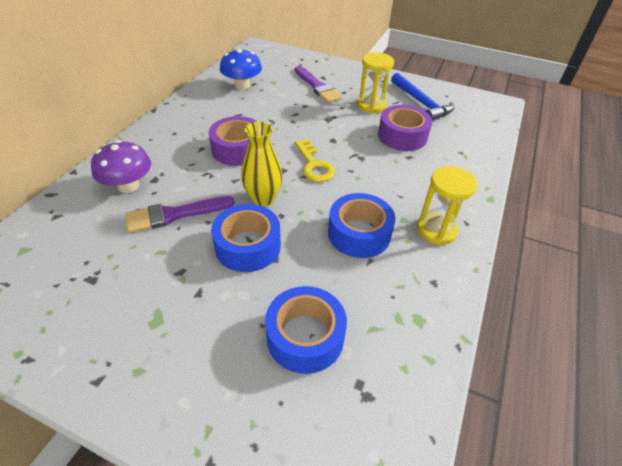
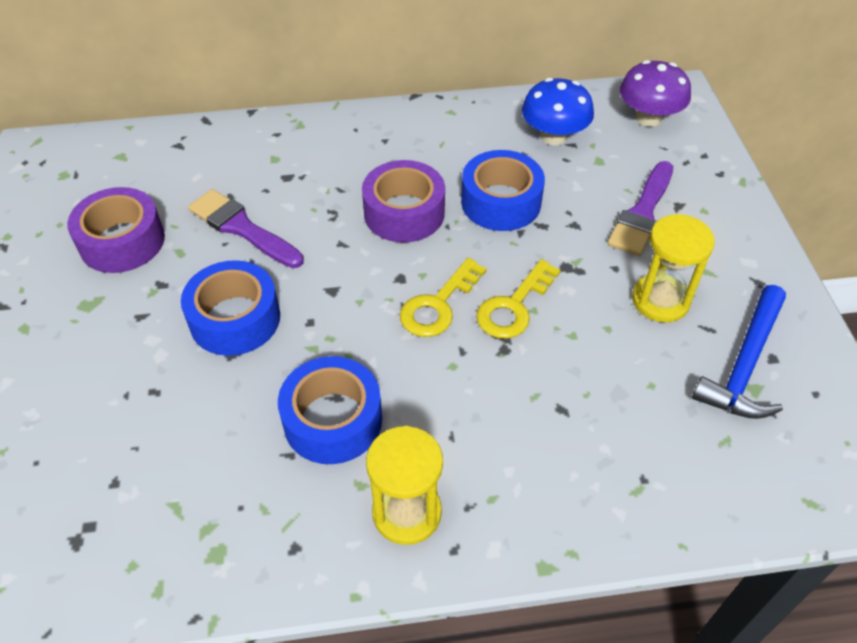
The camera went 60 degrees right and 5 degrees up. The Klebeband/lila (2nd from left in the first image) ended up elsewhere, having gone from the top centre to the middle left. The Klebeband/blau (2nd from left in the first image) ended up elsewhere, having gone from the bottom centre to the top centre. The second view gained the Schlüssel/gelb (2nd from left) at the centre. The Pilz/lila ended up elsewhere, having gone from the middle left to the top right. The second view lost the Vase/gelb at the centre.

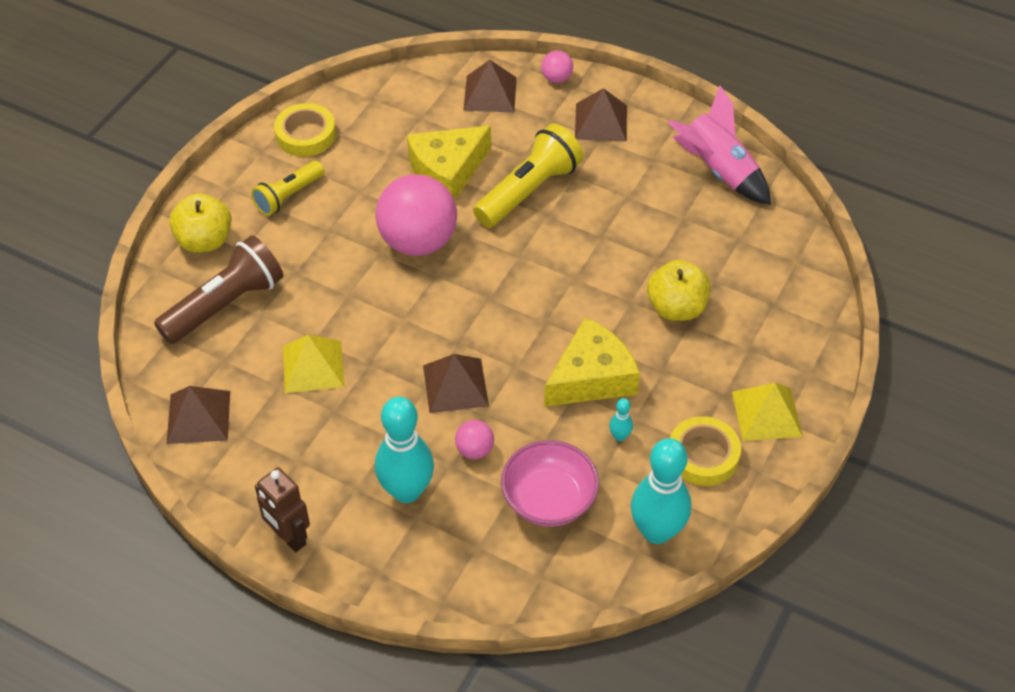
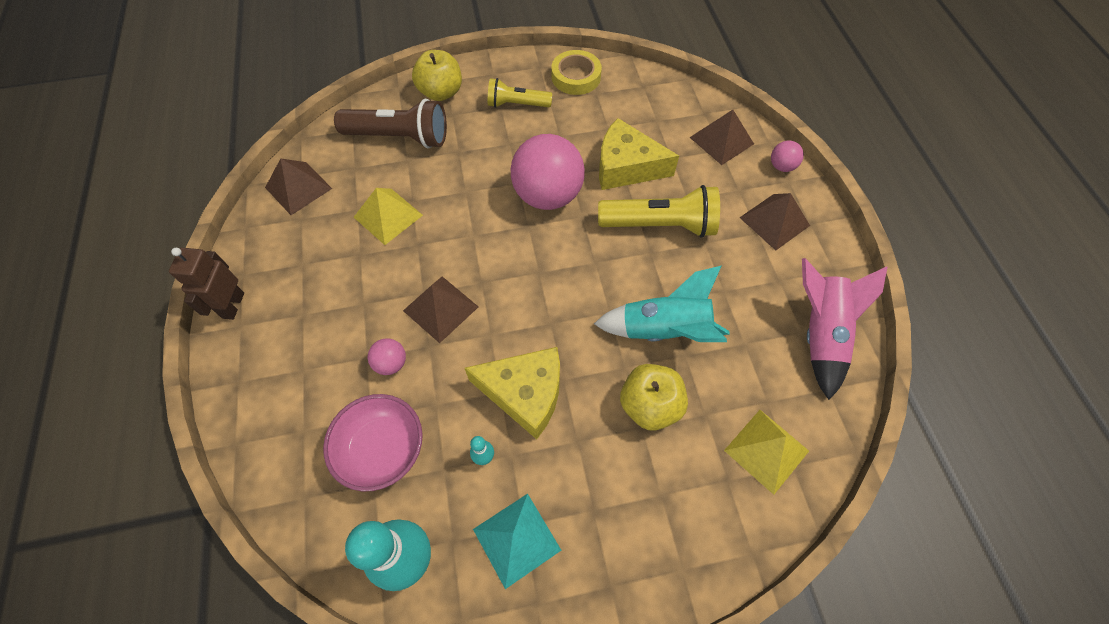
The camera went 50 degrees right and 10 degrees up. Where the Klebeband/gelb (2nd from left) stood at the middle right, the Pyramide/türkis came to stand at the bottom centre. The second view gained the Rakete/türkis at the centre. The Pyramide/gelb (2nd from left) ended up elsewhere, having gone from the middle right to the bottom right. The second view lost the Bowlingkegel/türkis (1st from left) at the centre.

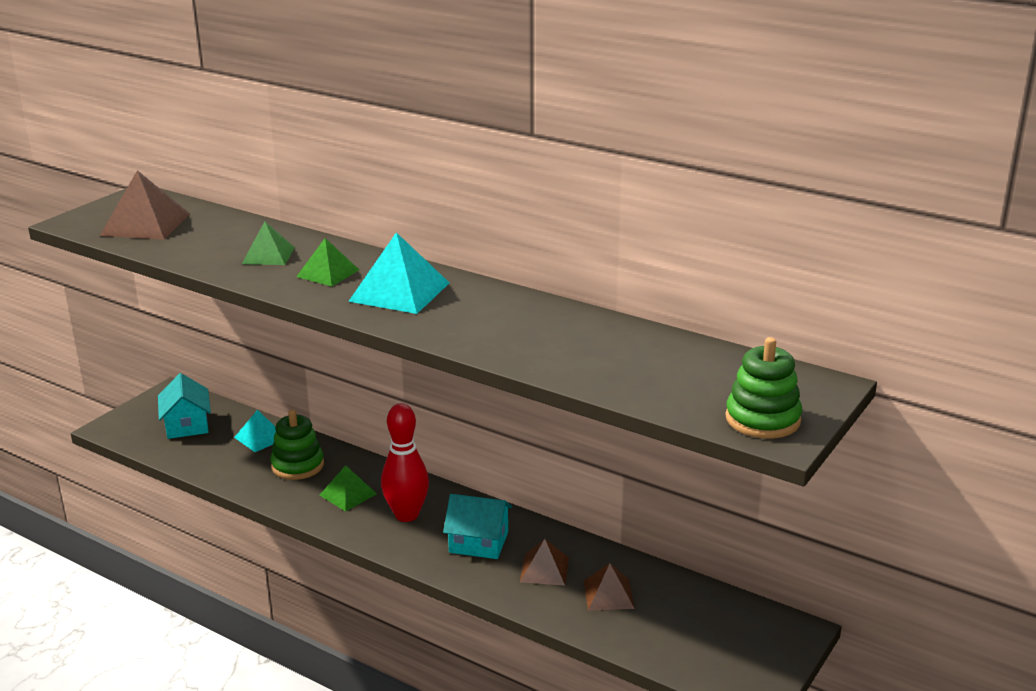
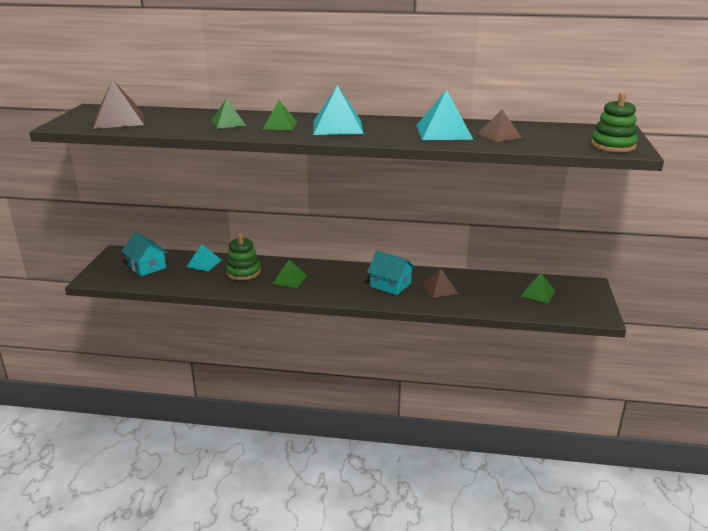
The camera went 25 degrees left and 0 degrees up. The Haus/türkis (2nd from left) at the bottom centre ended up facing another way, 45 degrees clockwise from before. The second view gained the Pyramide/türkis (3rd from left) at the top centre. The Pyramide/braun (3rd from left) ended up elsewhere, having gone from the bottom centre to the top right. The second view gained the Pyramide/grün (4th from left) at the middle right. The second view lost the Bowlingkegel/rot at the bottom centre.

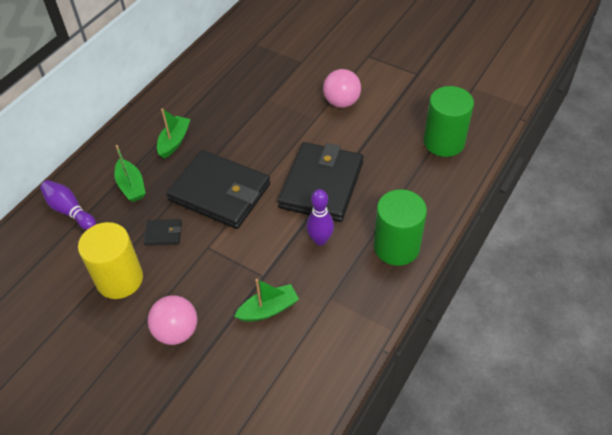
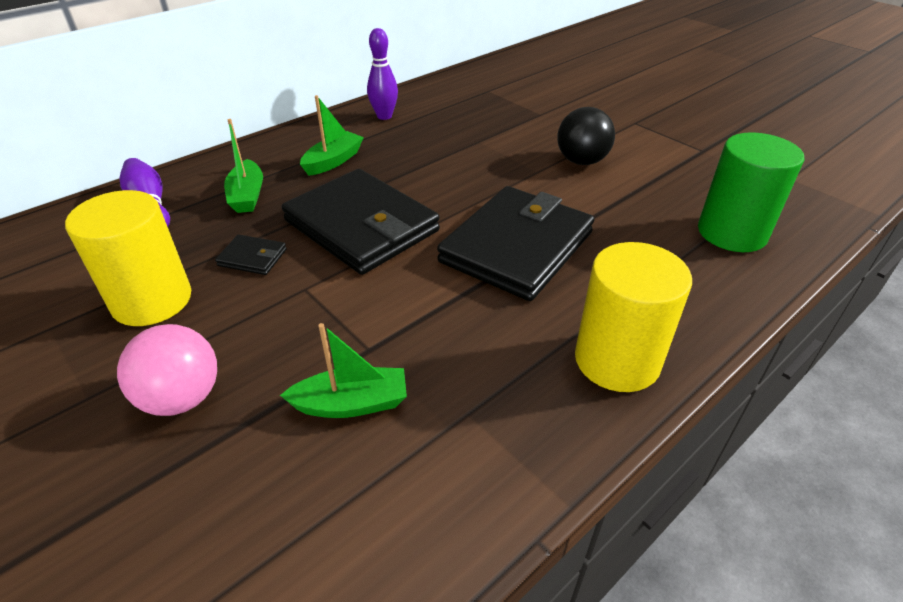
The camera went 15 degrees right and 10 degrees down. The Bowlingkegel/lila (2nd from left) ended up elsewhere, having gone from the centre to the top centre. What was the Ball/rosa (2nd from left) at the top centre turned into the Ball/schwarz at the top centre. What was the Vollzylinder/grün (1st from left) at the centre turned into the Vollzylinder/gelb (2nd from left) at the middle right.

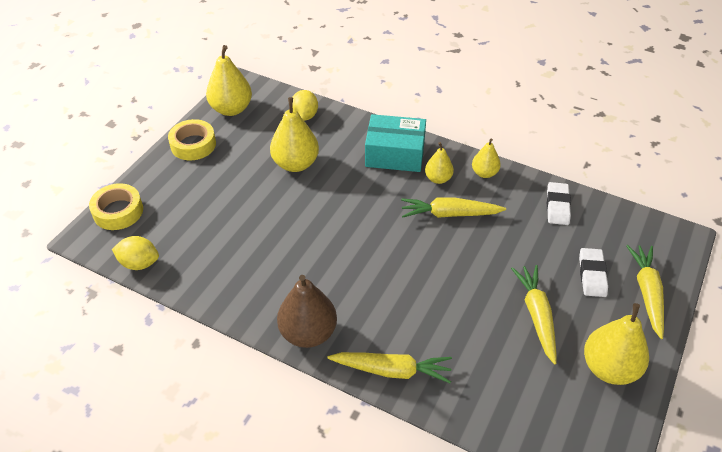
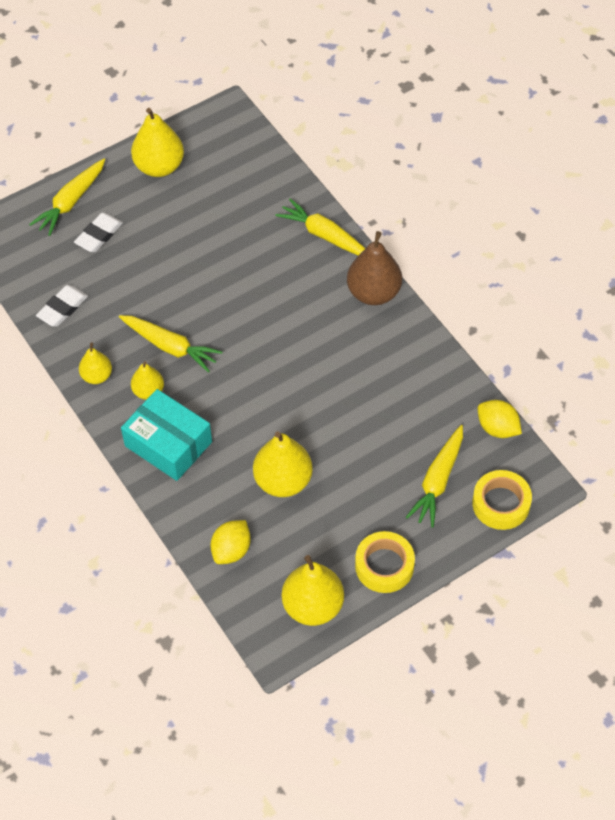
The camera went 150 degrees left and 10 degrees up. The Karotte/gelb (3rd from left in the first image) ended up elsewhere, having gone from the bottom right to the middle right.

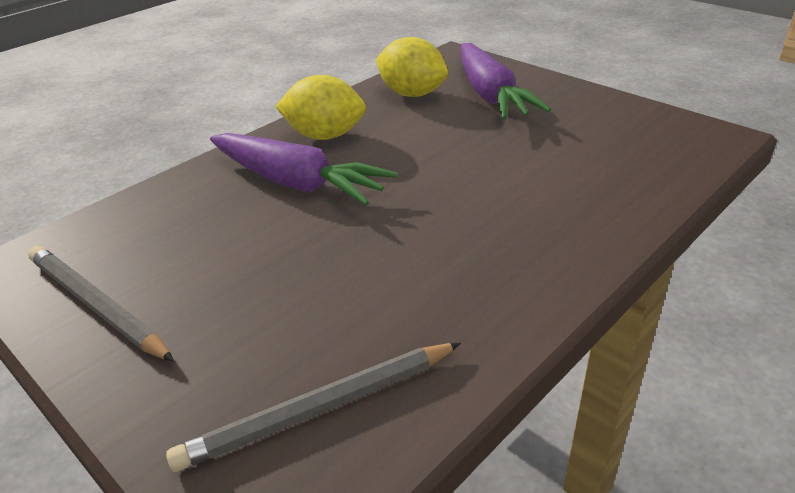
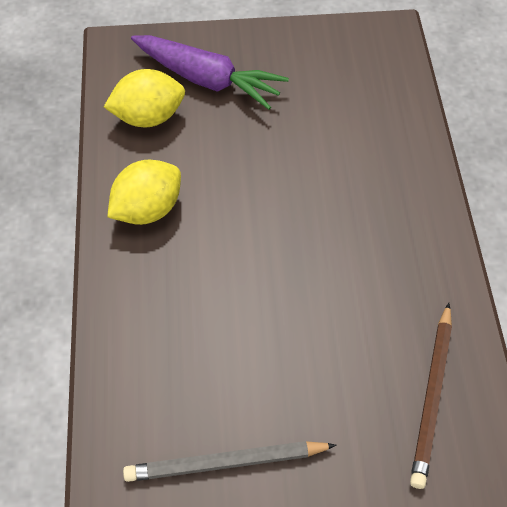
The camera went 50 degrees left and 20 degrees up. What was the Bleistift/grau (2nd from left) at the bottom centre turned into the Bleistift/braun at the bottom right. The second view lost the Karotte/lila (1st from left) at the centre.

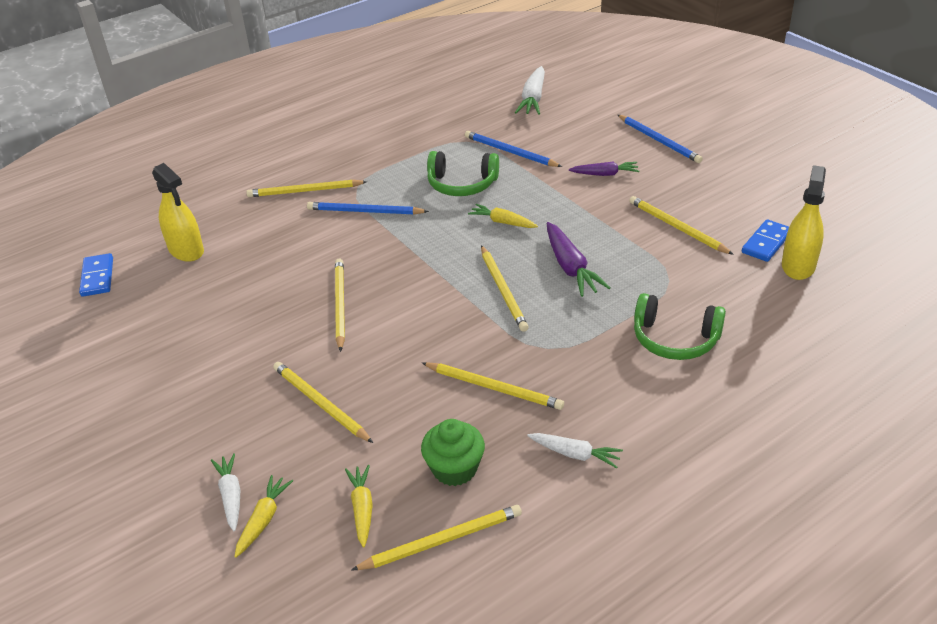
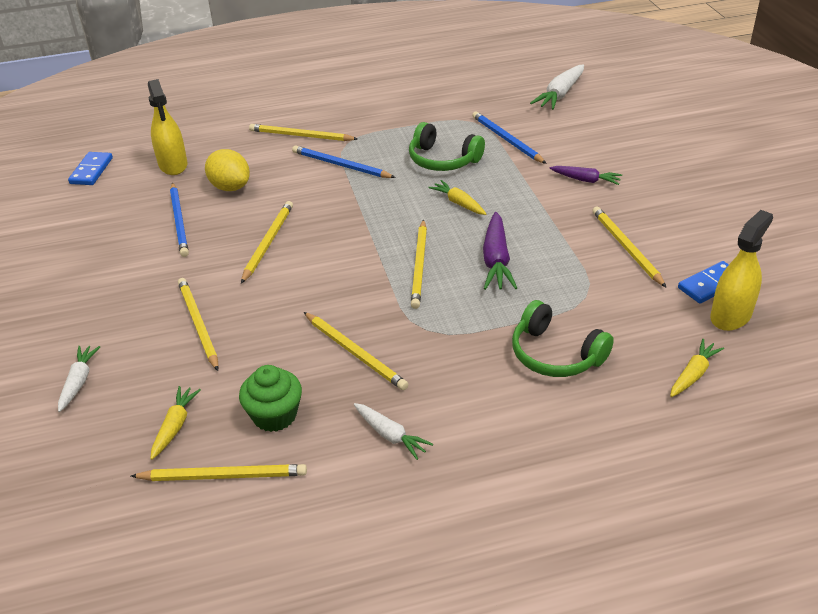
The camera went 20 degrees right and 0 degrees up. The Bleistift/blau (3rd from left in the first image) ended up elsewhere, having gone from the top right to the middle left. The second view gained the Zitrone/gelb at the top left. The Karotte/gelb (1st from left in the first image) ended up elsewhere, having gone from the bottom left to the middle right.

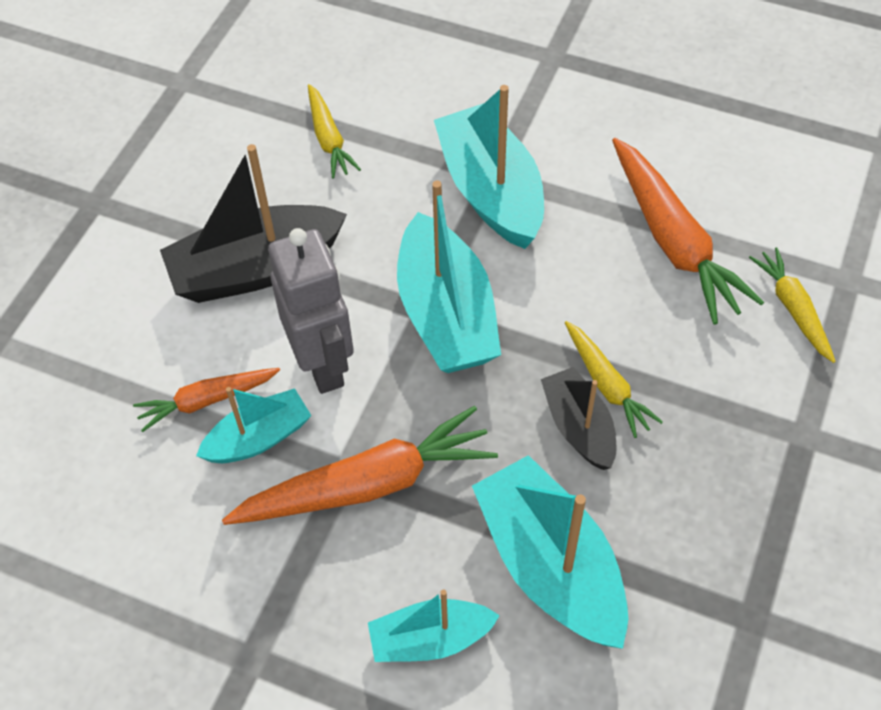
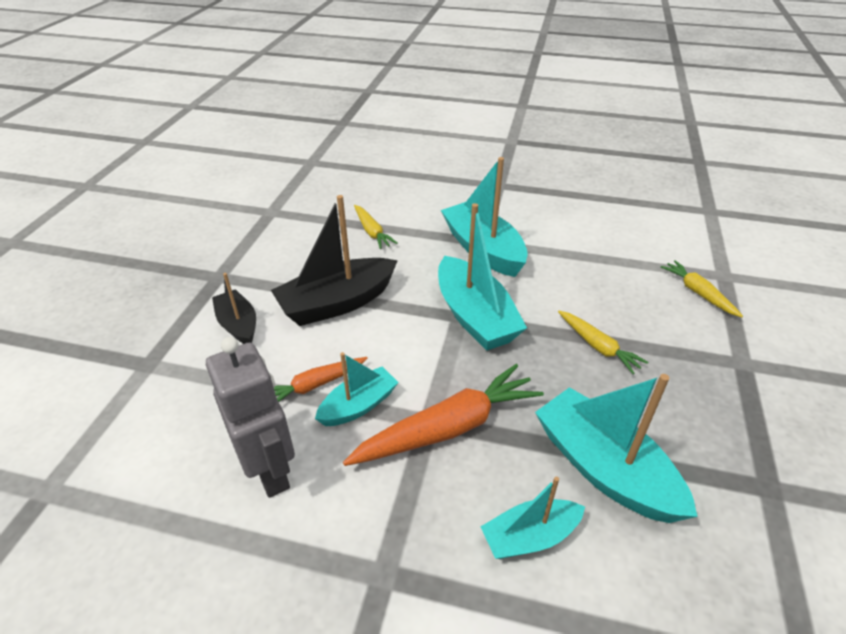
The camera went 10 degrees left and 15 degrees down. The Roboter/grau ended up elsewhere, having gone from the centre to the middle left. The Boot/schwarz (2nd from left in the first image) ended up elsewhere, having gone from the centre to the middle left. The second view lost the Karotte/orange (3rd from left) at the top right.

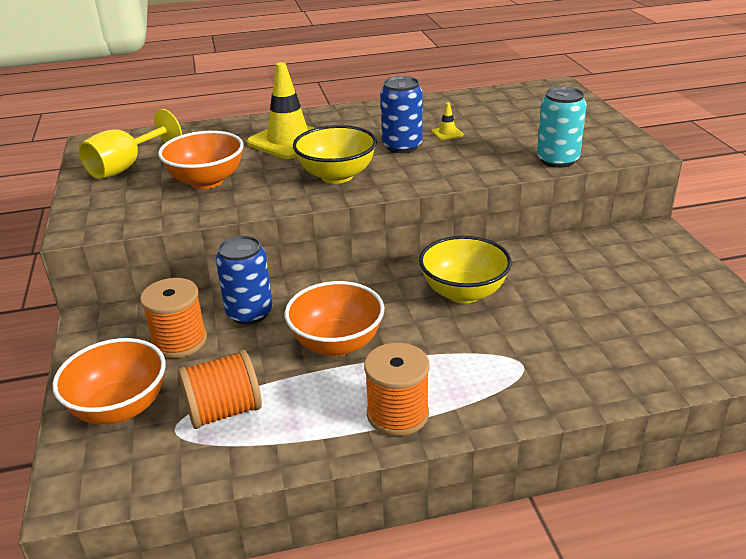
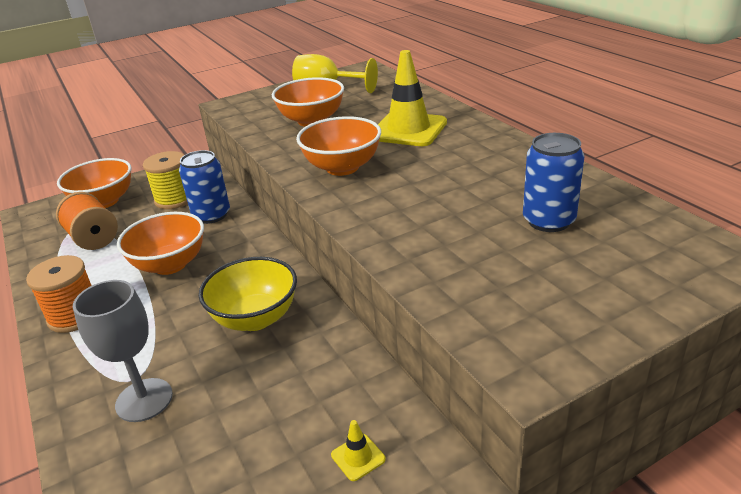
The camera went 75 degrees right and 0 degrees up. The second view gained the Kelch/grau at the bottom left. What was the Garnrolle/orange (1st from left) at the middle left turned into the Garnrolle/gelb at the middle left. What was the Schüssel/gelb (1st from left) at the top centre turned into the Schüssel/orange (4th from left) at the top centre. The Leitkegel/gelb (2nd from left in the first image) ended up elsewhere, having gone from the top centre to the bottom centre. The Dose/blau (2nd from left) ended up elsewhere, having gone from the top centre to the middle right. The second view lost the Dose/türkis at the top right.

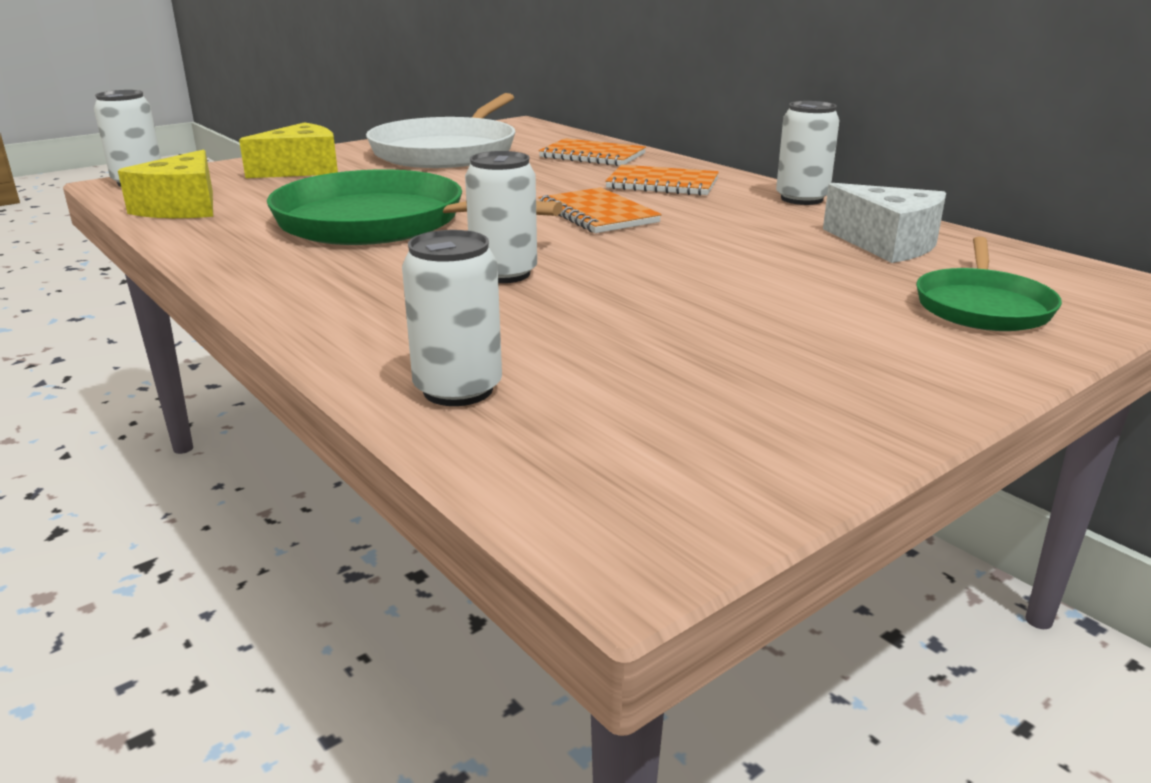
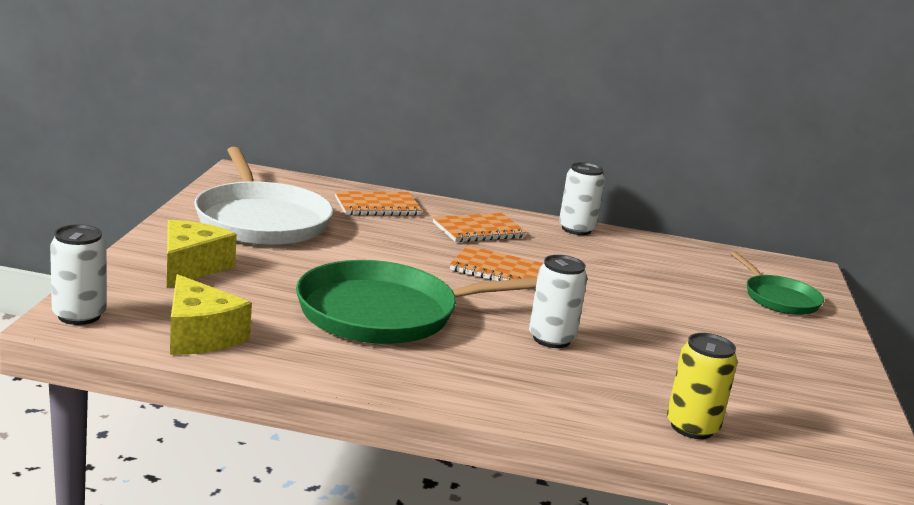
The camera went 45 degrees left and 5 degrees down. What was the Dose/weiß (2nd from left) at the centre turned into the Dose/gelb at the bottom right. The second view lost the Käse/weiß at the top right.

